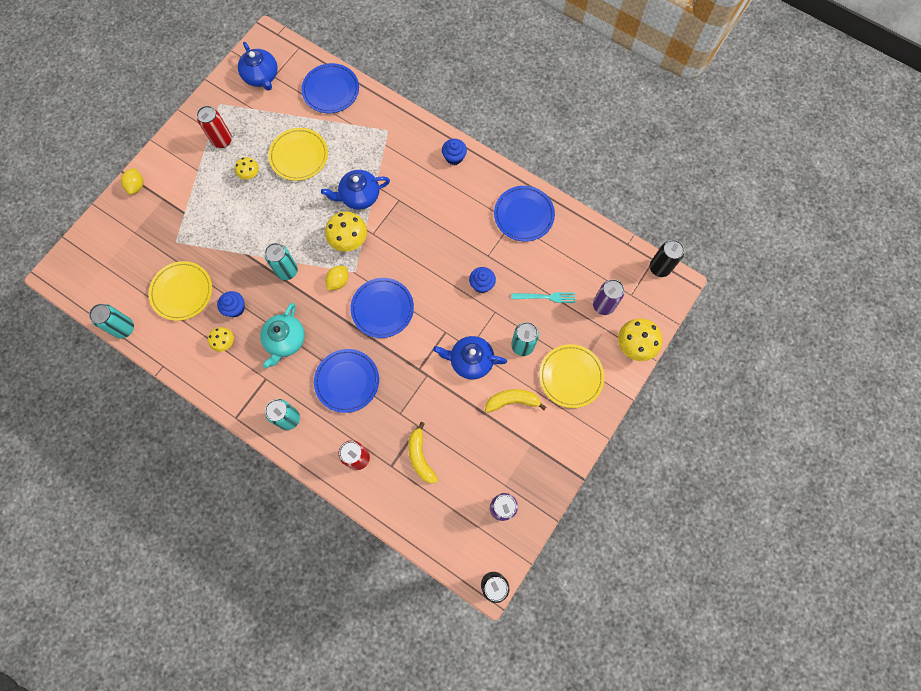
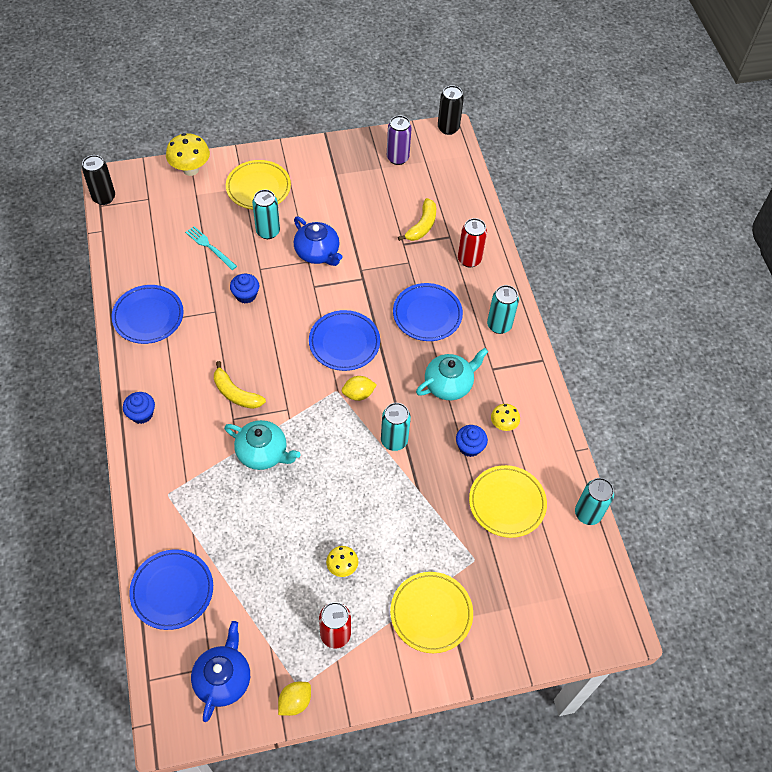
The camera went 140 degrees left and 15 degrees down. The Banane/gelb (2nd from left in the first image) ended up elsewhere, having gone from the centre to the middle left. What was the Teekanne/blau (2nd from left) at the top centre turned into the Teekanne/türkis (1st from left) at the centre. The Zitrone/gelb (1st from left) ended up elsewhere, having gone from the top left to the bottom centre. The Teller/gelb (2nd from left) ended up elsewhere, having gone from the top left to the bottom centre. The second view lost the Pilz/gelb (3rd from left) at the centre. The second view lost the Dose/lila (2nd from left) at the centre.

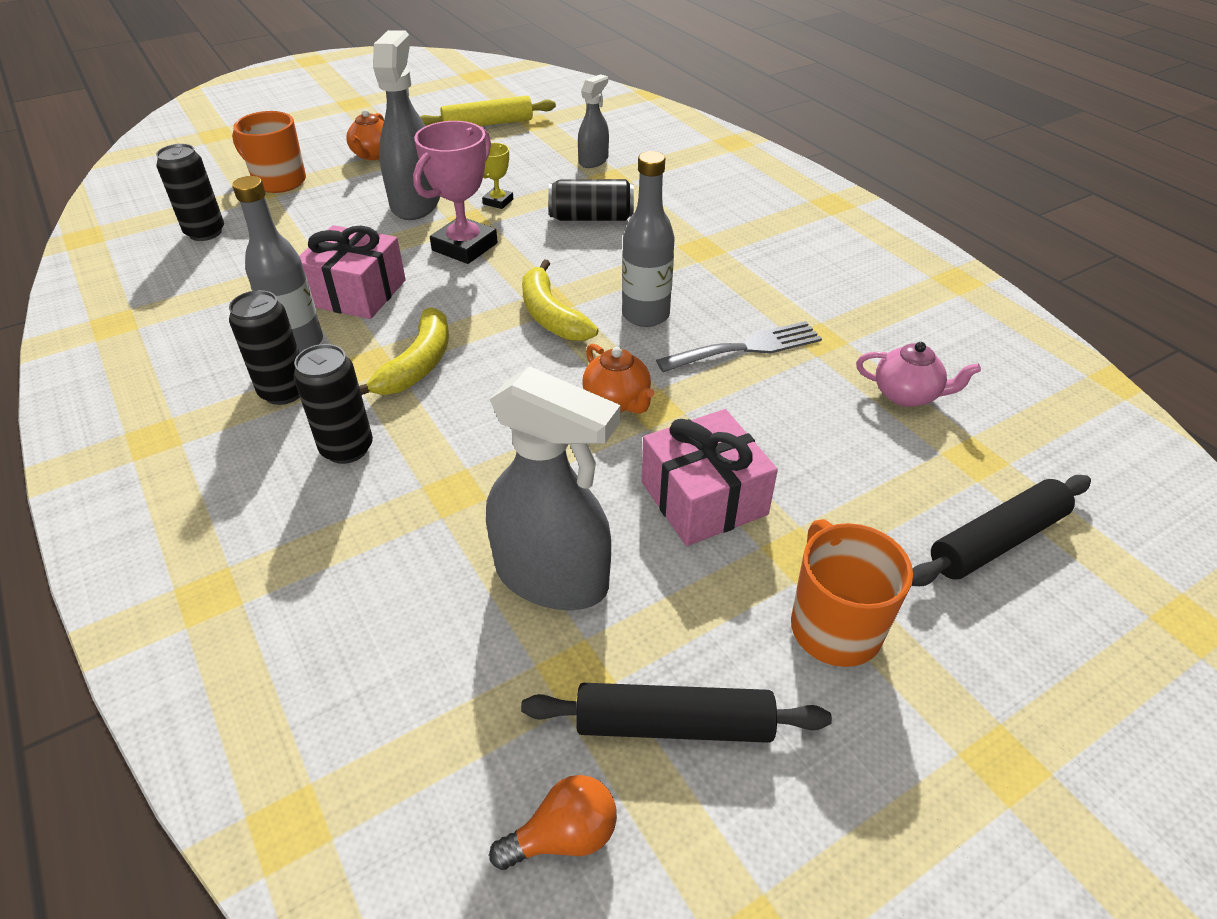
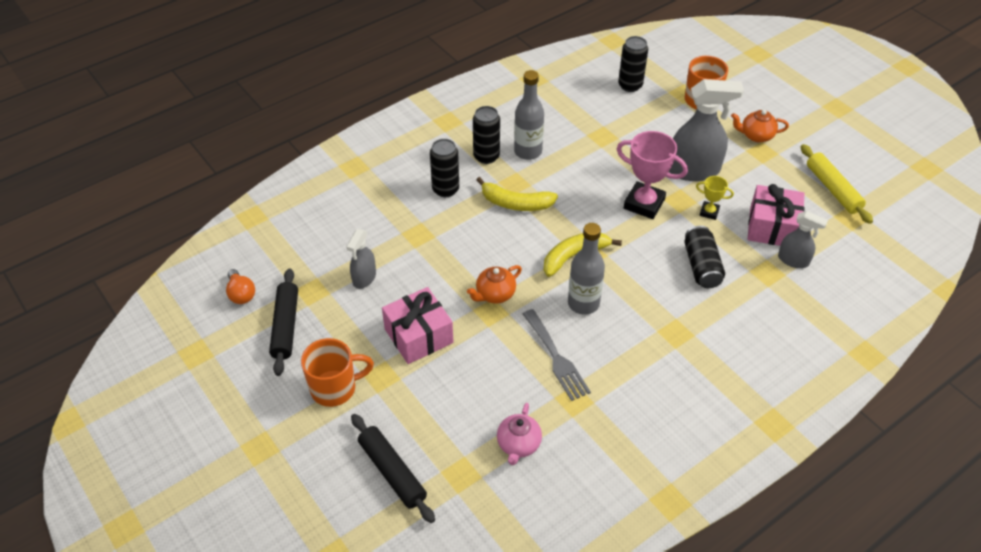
The camera went 85 degrees right and 5 degrees up. The size of the Sprühflasche/grau (2nd from left in the first image) at the centre changed by a factor of 0.55. The Geschenk/rosa (1st from left in the first image) ended up elsewhere, having gone from the top left to the middle right.

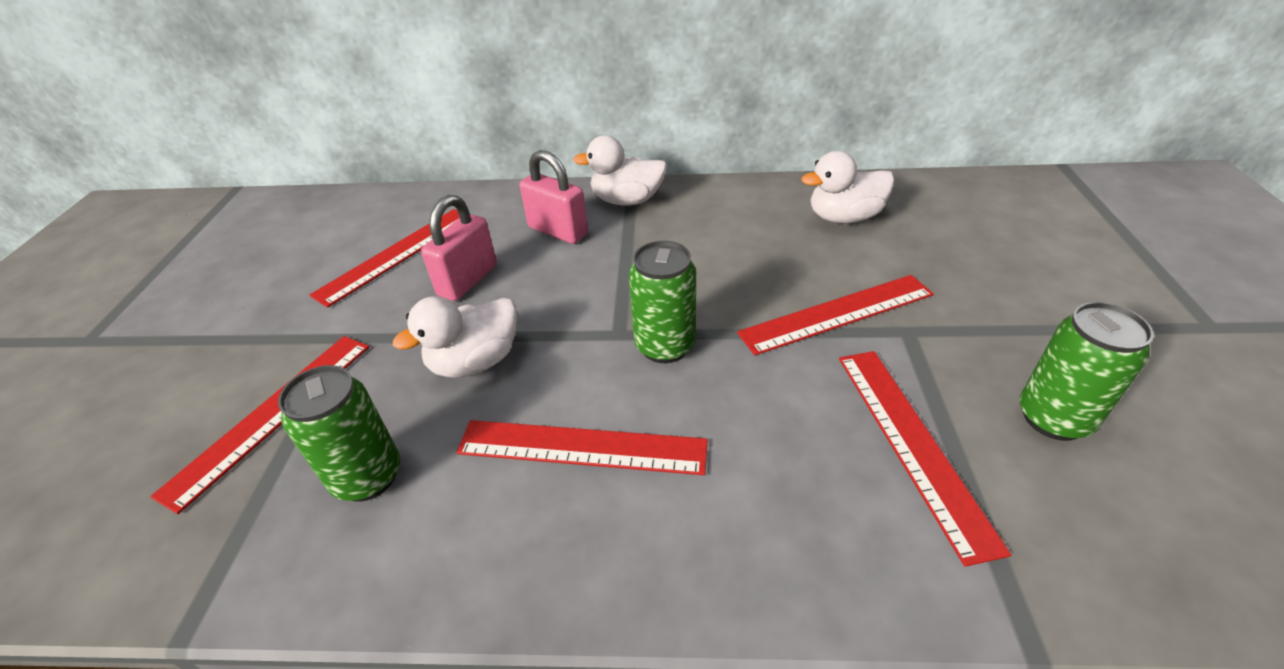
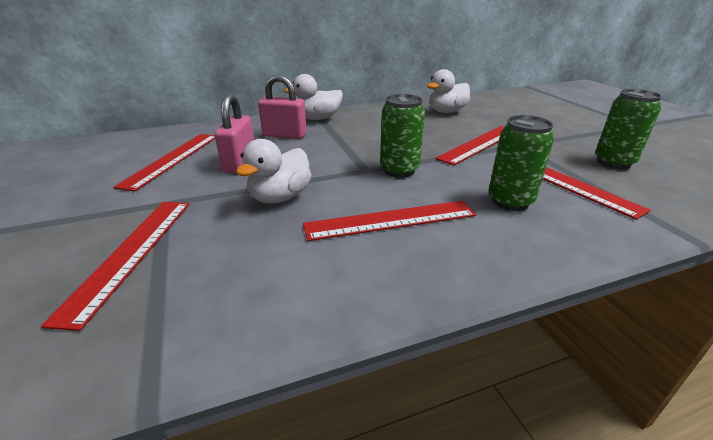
The camera went 25 degrees left and 10 degrees down. The Dose/grün (1st from left in the first image) ended up elsewhere, having gone from the middle left to the middle right.

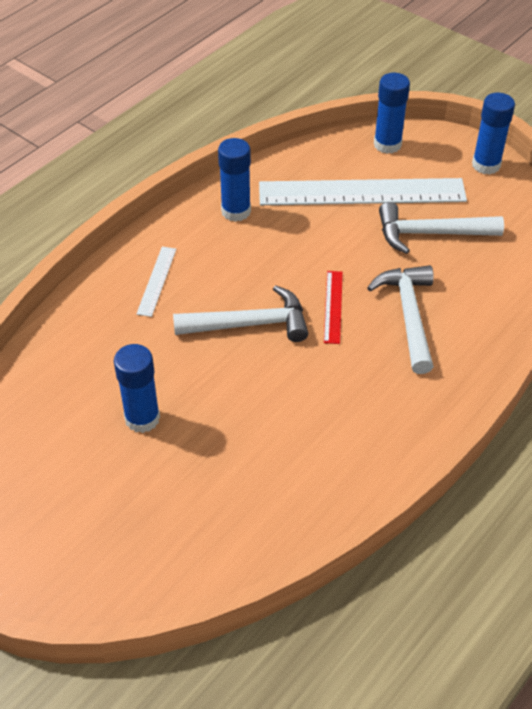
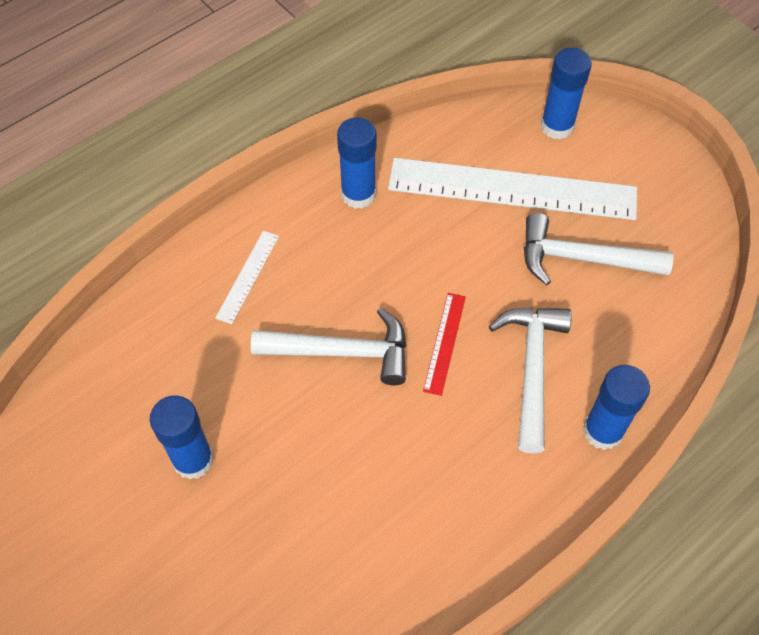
The camera went 10 degrees right and 10 degrees up. The Klebestift/blau (4th from left) ended up elsewhere, having gone from the top right to the middle right.

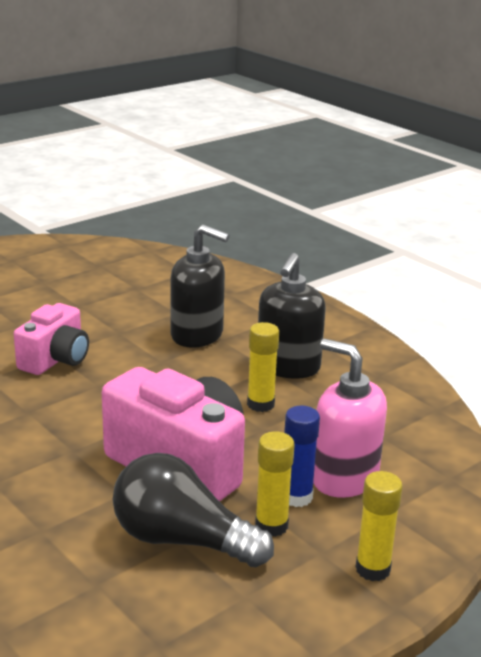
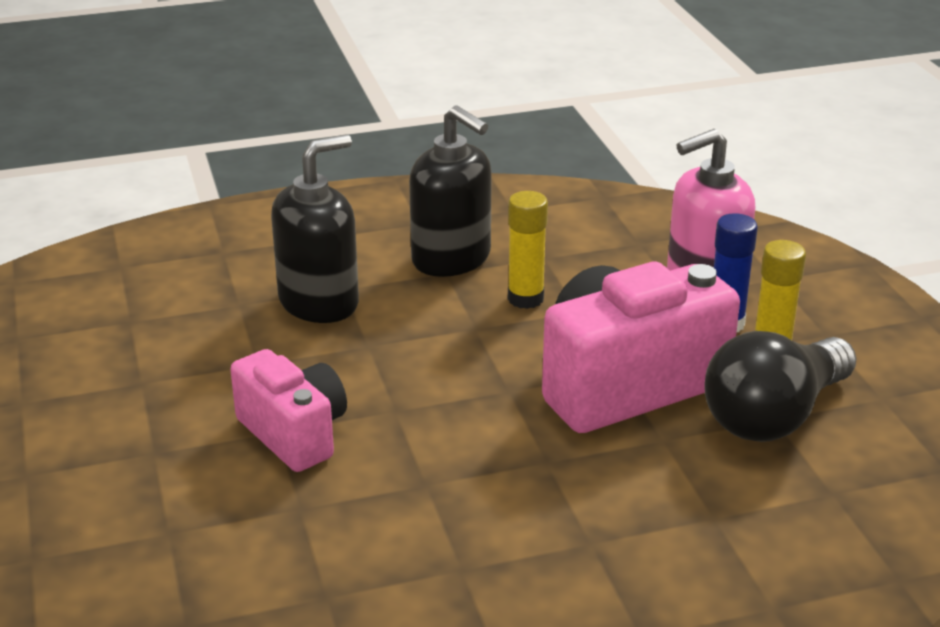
The camera went 65 degrees left and 5 degrees up. The second view lost the Klebestift/gelb (3rd from left) at the bottom right.

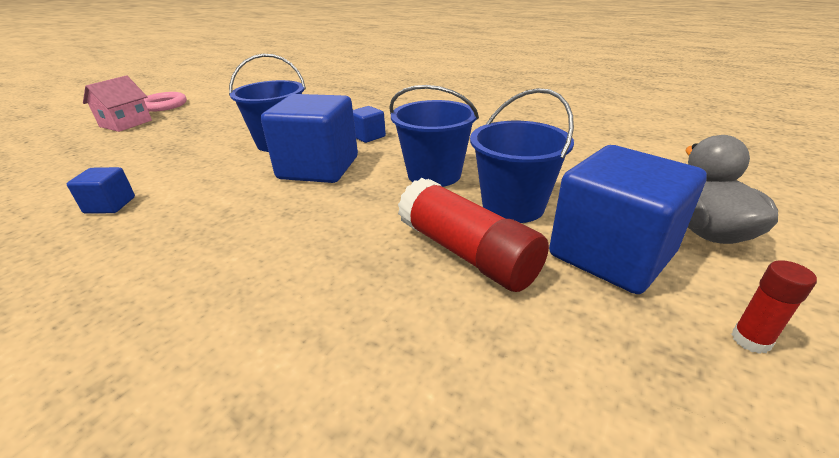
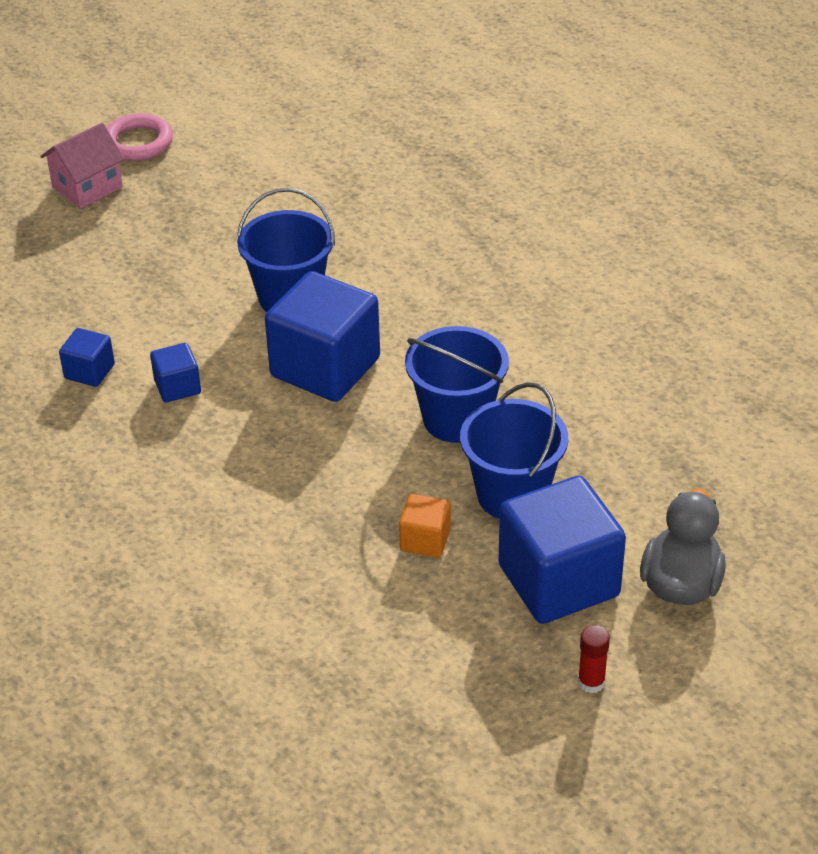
The camera went 20 degrees right and 10 degrees up. The Kubus/blau (3rd from left in the first image) ended up elsewhere, having gone from the top centre to the middle left. Where the Klebestift/rot (1st from left) stood at the centre, the Kubus/orange came to stand at the centre.

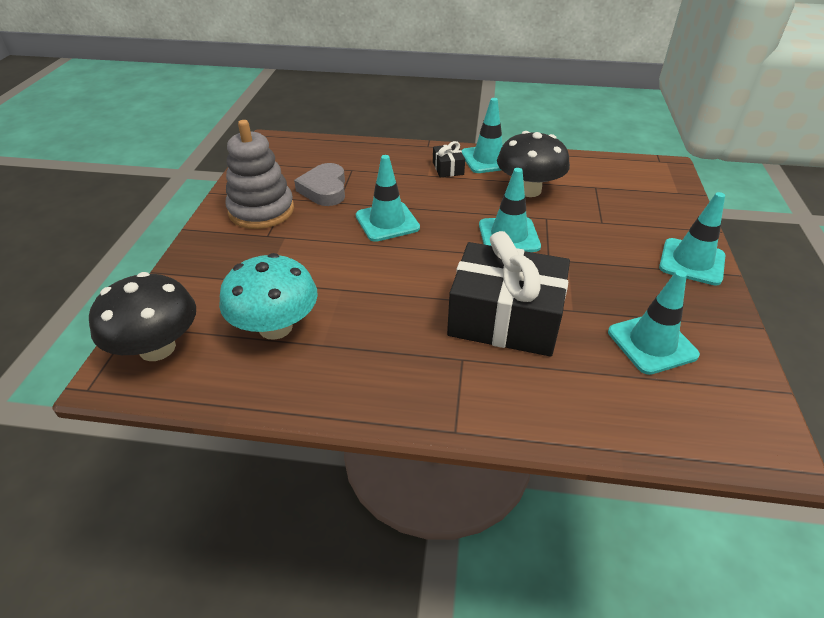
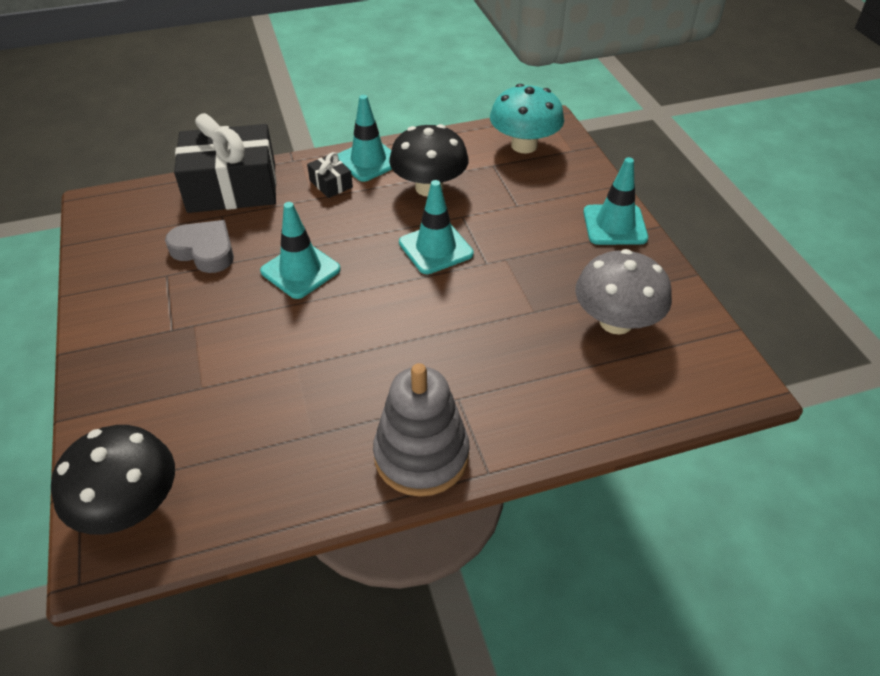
The camera went 25 degrees left and 5 degrees up. The Herz/grau at the top centre ended up facing another way, 150 degrees clockwise from before. The Geschenk/schwarz (2nd from left in the first image) ended up elsewhere, having gone from the centre to the top left. The Stapelspielzeug/grau ended up elsewhere, having gone from the top left to the centre. The Pilz/türkis ended up elsewhere, having gone from the middle left to the top centre. Where the Leitkegel/türkis (4th from left) stood at the middle right, the Pilz/grau came to stand at the middle right.

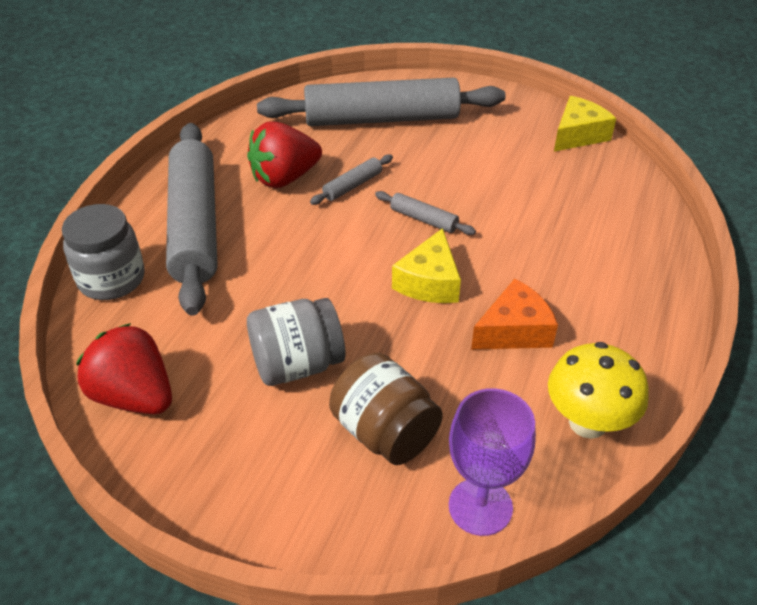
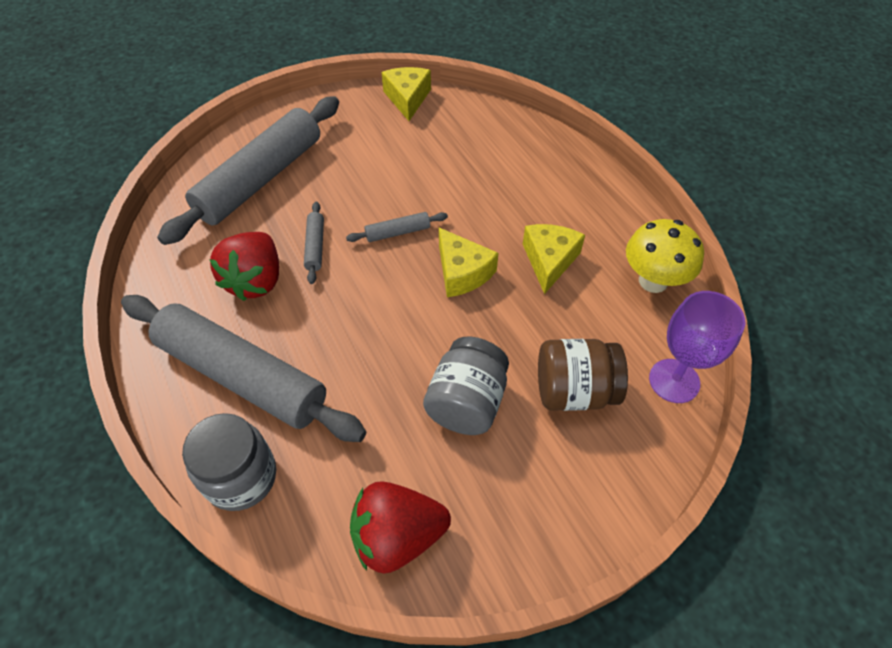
The camera went 50 degrees left and 10 degrees up. What was the Käse/orange at the middle right turned into the Käse/gelb (3rd from left) at the centre.

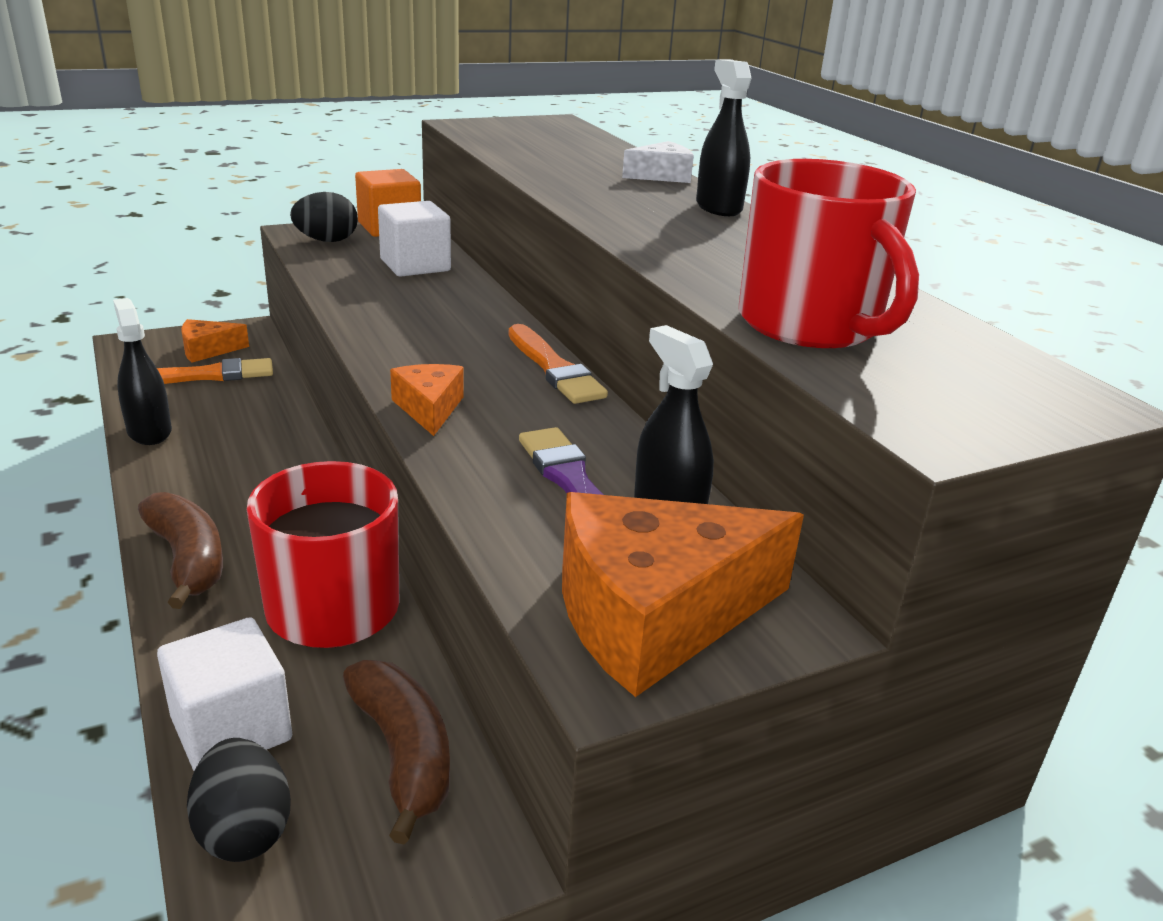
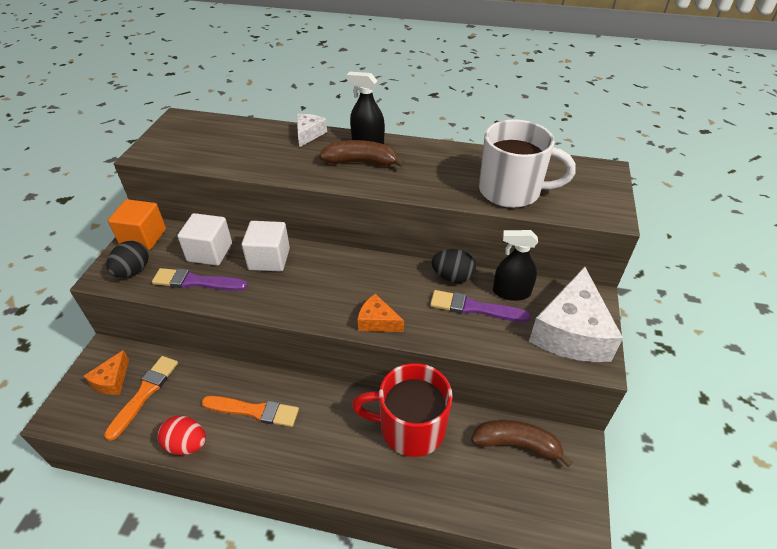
The camera went 50 degrees left and 15 degrees up. The second view gained the Pinsel/lila (1st from left) at the middle left. Where the Sprühflasche/schwarz (1st from left) stood at the middle left, the Ei/rot came to stand at the bottom left. The Pinsel/orange (2nd from left) ended up elsewhere, having gone from the centre to the bottom left. The Kubus/weiß (1st from left in the first image) ended up elsewhere, having gone from the bottom left to the centre. The Banane/braun (1st from left) ended up elsewhere, having gone from the middle left to the top centre. The Ei/schwarz (1st from left in the first image) ended up elsewhere, having gone from the bottom left to the centre. What was the Tasse/rot (2nd from left) at the top right turned into the Tasse/weiß at the top right. What was the Käse/orange (3rd from left) at the centre turned into the Käse/weiß (2nd from left) at the middle right.

